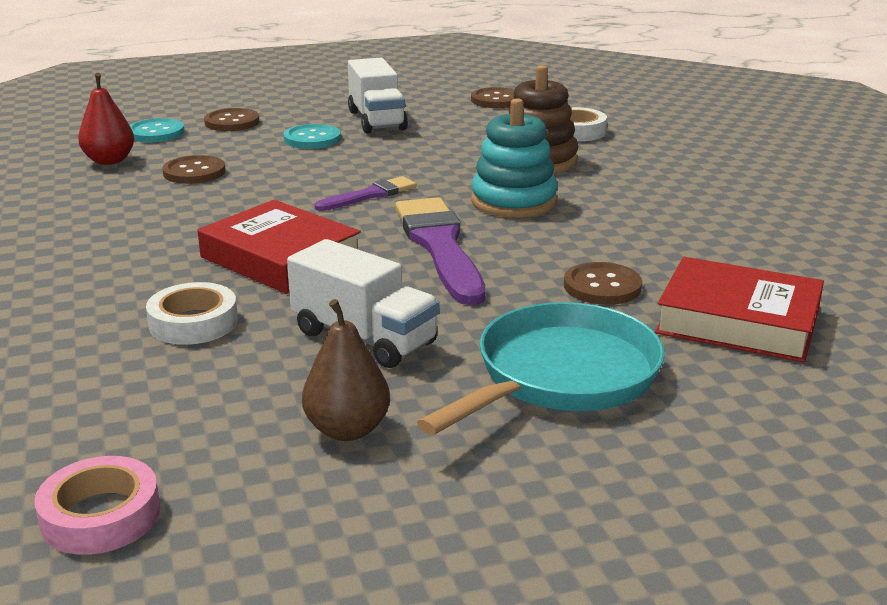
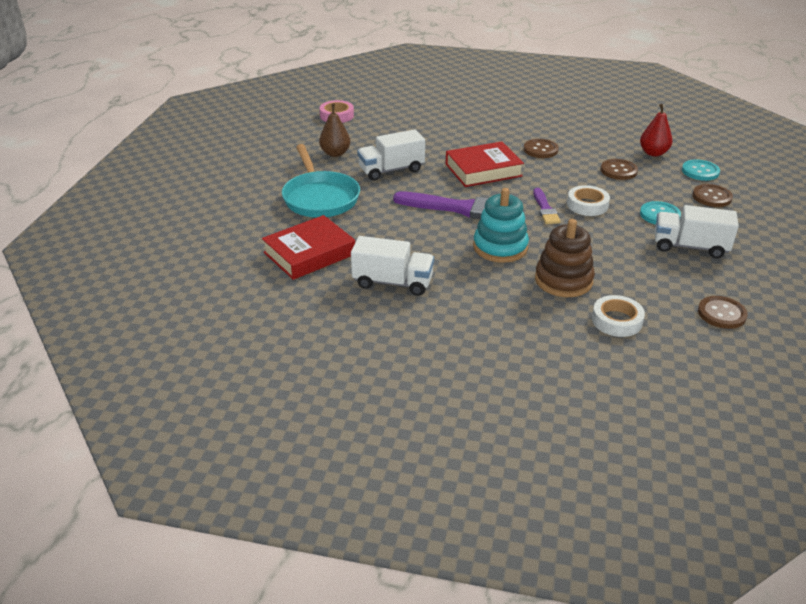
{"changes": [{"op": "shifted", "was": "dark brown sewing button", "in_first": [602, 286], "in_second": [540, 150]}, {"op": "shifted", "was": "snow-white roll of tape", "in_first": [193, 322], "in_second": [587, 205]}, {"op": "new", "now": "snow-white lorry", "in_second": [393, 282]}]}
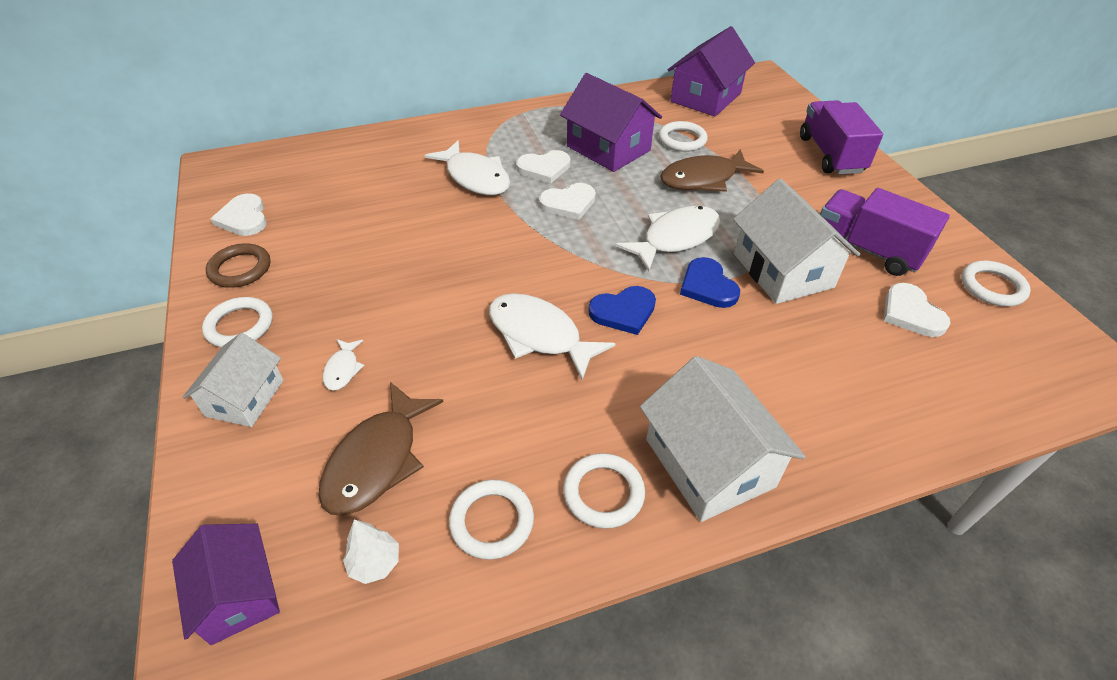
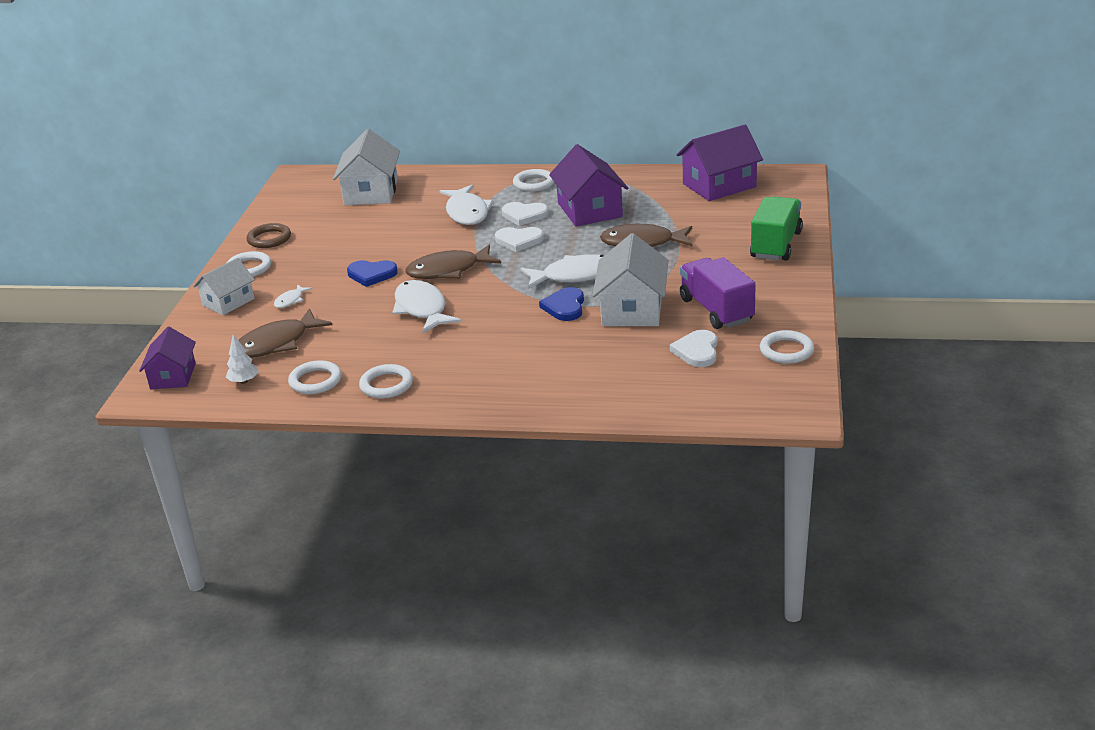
{"changes": [{"op": "repainted", "was": "royal purple lorry", "now": "green lorry", "in_first": [830, 155], "in_second": [776, 245]}, {"op": "shifted", "was": "snow-white hoop", "in_first": [682, 140], "in_second": [534, 183]}, {"op": "gone", "was": "snow-white heart shape", "in_first": [244, 218]}, {"op": "shifted", "was": "blue heart shape", "in_first": [623, 312], "in_second": [371, 274]}, {"op": "shifted", "was": "snow-white toy house", "in_first": [709, 463], "in_second": [371, 192]}, {"op": "new", "now": "dark brown fish figure", "in_second": [448, 270]}]}
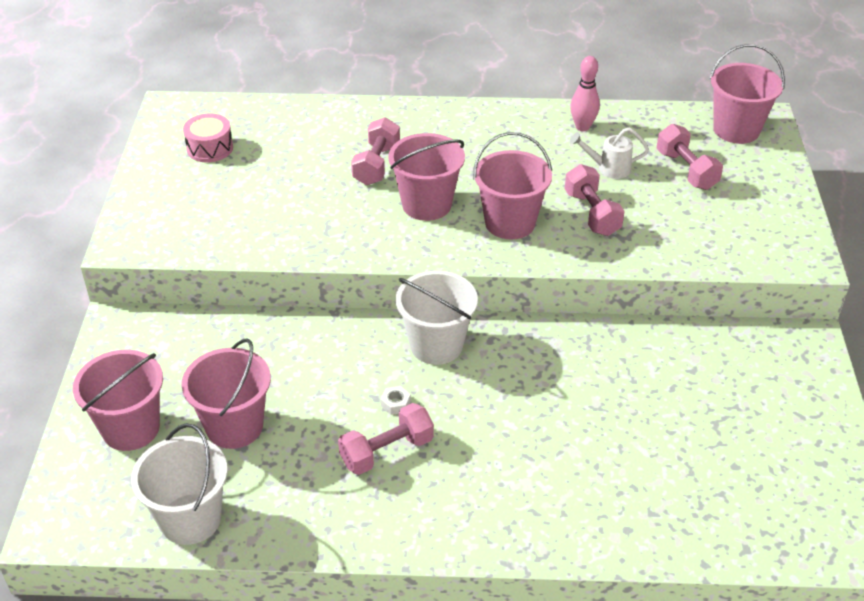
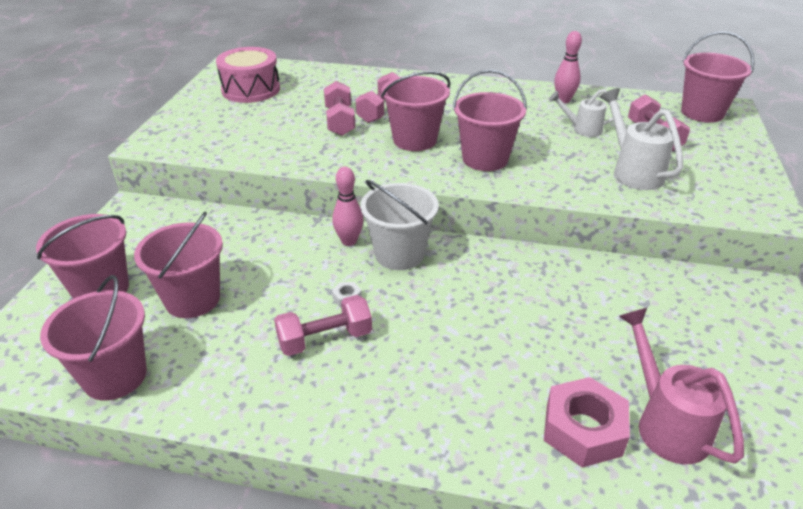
{"changes": [{"op": "scaled", "was": "pink snare drum", "in_first": [210, 148], "in_second": [251, 89], "ratio": 1.53}, {"op": "shifted", "was": "pink hand weight", "in_first": [591, 213], "in_second": [339, 121]}, {"op": "repainted", "was": "snow-white bucket", "now": "pink bucket", "in_first": [190, 519], "in_second": [115, 376]}, {"op": "new", "now": "snow-white watering pot", "in_second": [632, 171]}, {"op": "new", "now": "pink bowling pin", "in_second": [349, 241]}, {"op": "new", "now": "pink watering pot", "in_second": [665, 422]}, {"op": "new", "now": "pink hex nut", "in_second": [583, 430]}]}
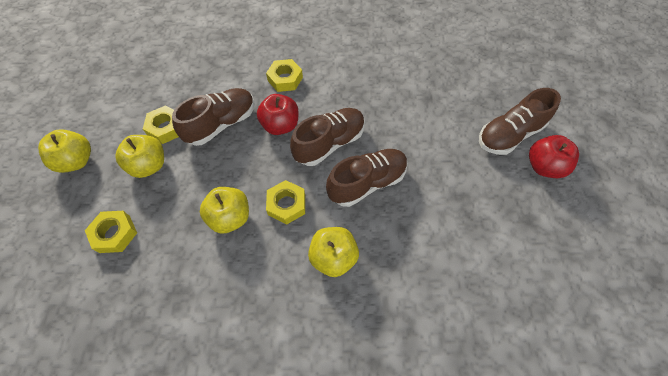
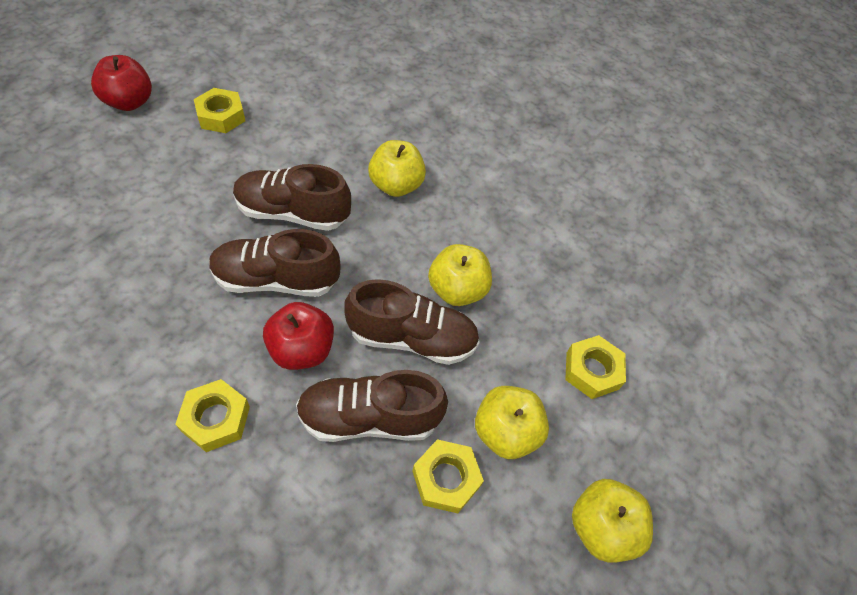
{"changes": [{"op": "shifted", "was": "dark brown sneaker", "in_first": [509, 135], "in_second": [412, 338]}, {"op": "shifted", "was": "golden hex nut", "in_first": [286, 205], "in_second": [221, 116]}]}
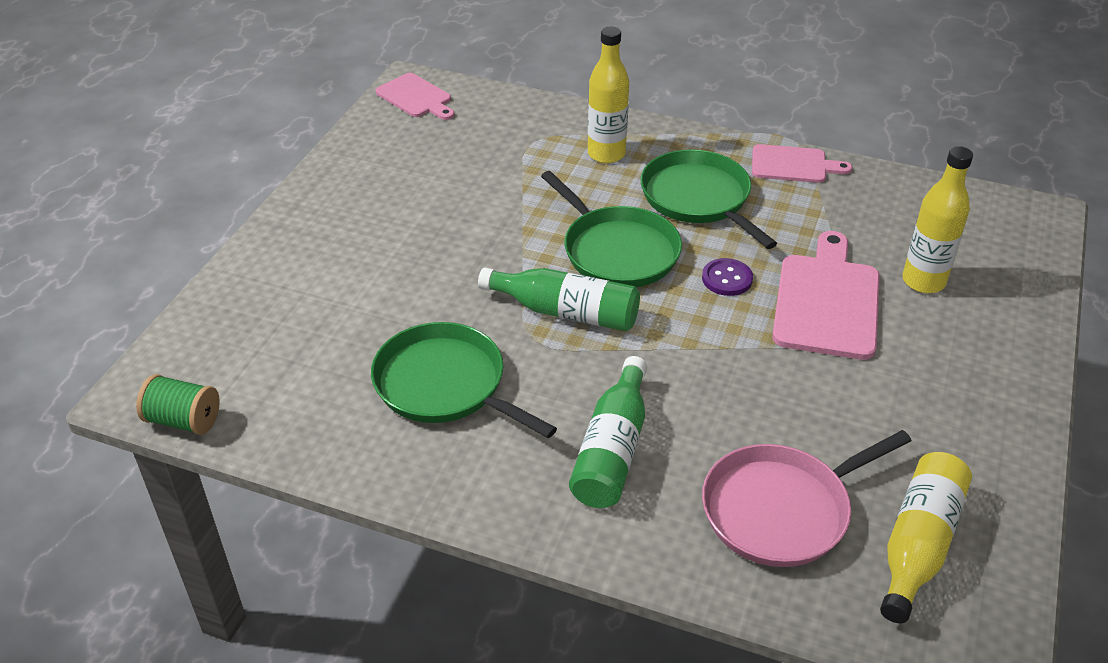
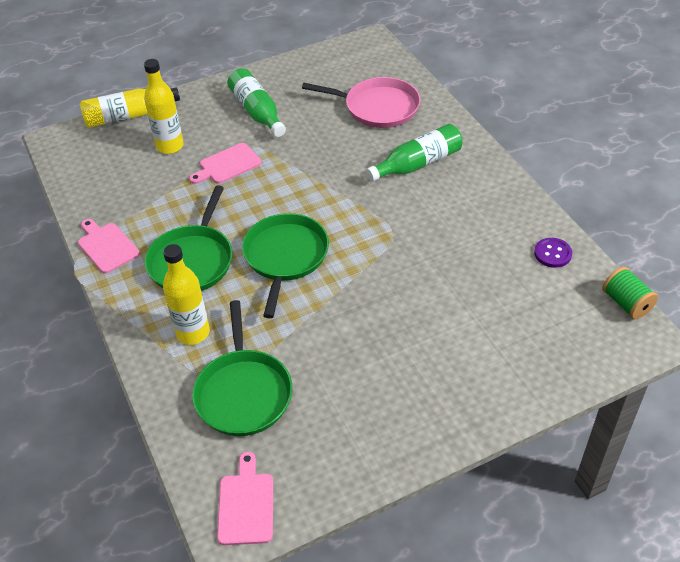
{"changes": [{"op": "scaled", "was": "pink chopping board", "in_first": [827, 301], "in_second": [227, 165], "ratio": 0.62}, {"op": "shifted", "was": "royal purple sewing button", "in_first": [727, 279], "in_second": [552, 254]}, {"op": "shifted", "was": "green flask", "in_first": [566, 312], "in_second": [257, 112]}, {"op": "shifted", "was": "green pan", "in_first": [445, 385], "in_second": [243, 392]}, {"op": "shifted", "was": "golden flask", "in_first": [918, 544], "in_second": [128, 116]}]}
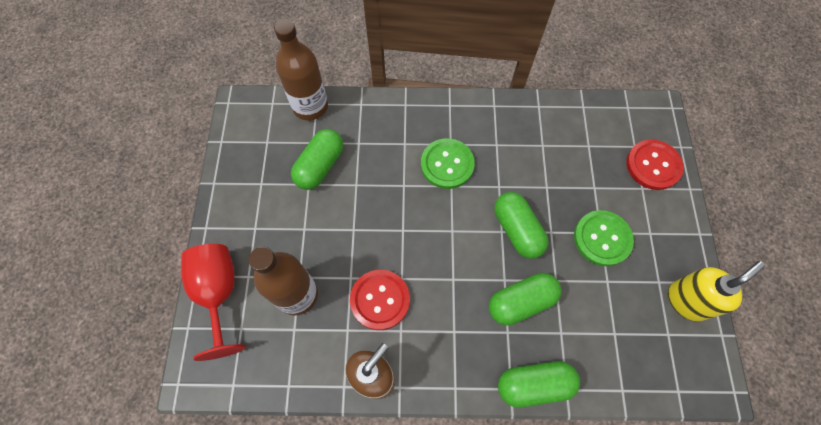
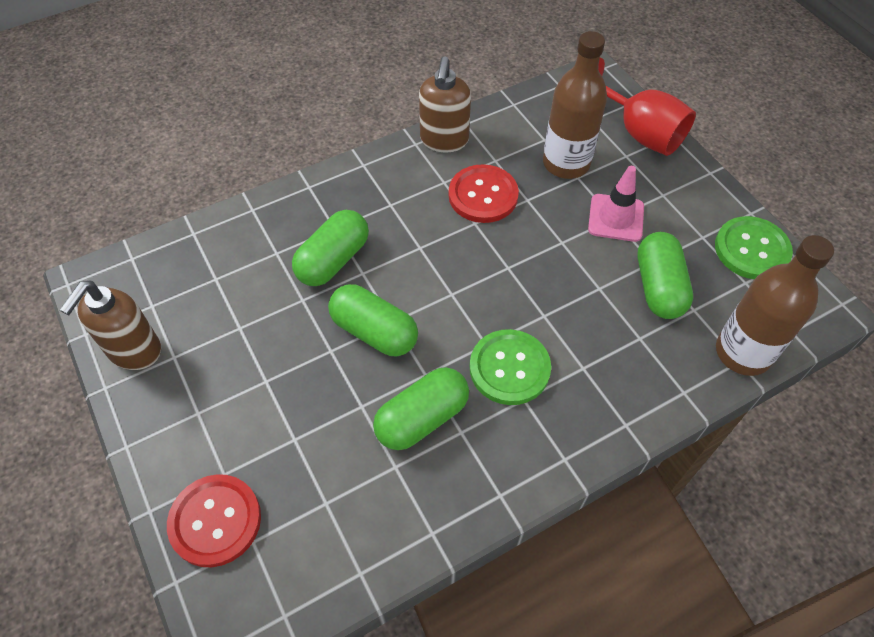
{"changes": [{"op": "shifted", "was": "green sewing button", "in_first": [602, 238], "in_second": [751, 249]}, {"op": "repainted", "was": "golden pump bottle", "now": "dark brown pump bottle", "in_first": [686, 301], "in_second": [134, 351]}, {"op": "shifted", "was": "green pill", "in_first": [534, 384], "in_second": [422, 418]}, {"op": "new", "now": "pink safety cone", "in_second": [616, 218]}]}
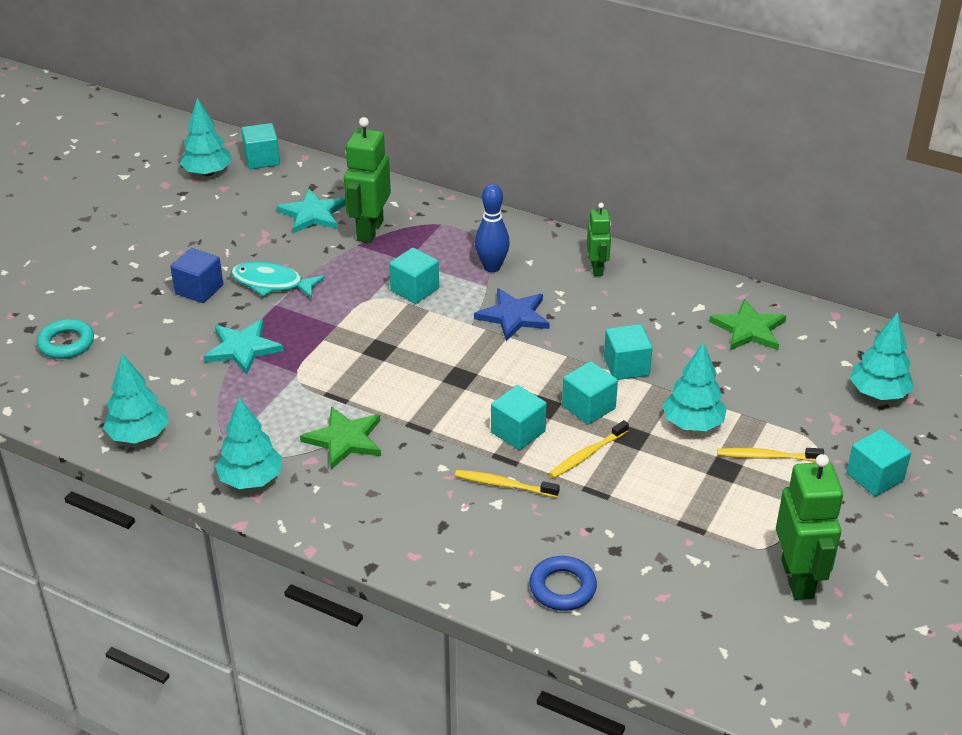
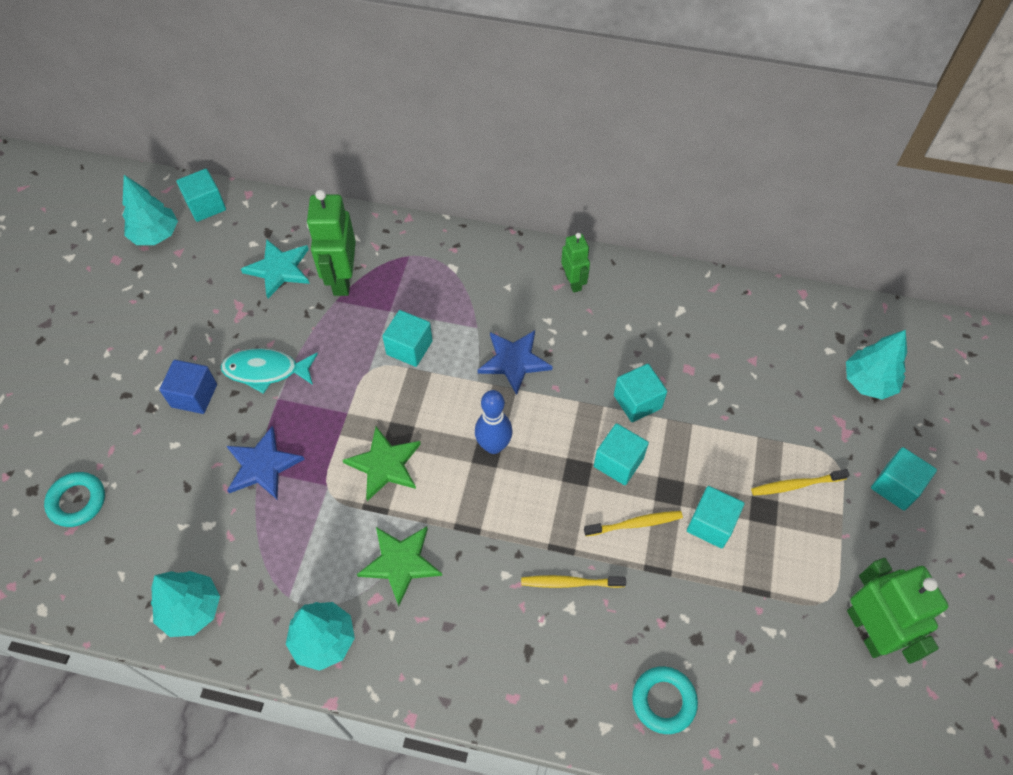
{"changes": [{"op": "shifted", "was": "blue bowling pin", "in_first": [492, 267], "in_second": [493, 446]}, {"op": "shifted", "was": "green five-pointed star", "in_first": [749, 329], "in_second": [385, 464]}, {"op": "repainted", "was": "turquoise five-pointed star", "now": "blue five-pointed star", "in_first": [242, 348], "in_second": [262, 465]}, {"op": "gone", "was": "turquoise fir tree", "in_first": [692, 424]}, {"op": "shifted", "was": "turquoise block", "in_first": [518, 432], "in_second": [711, 524]}, {"op": "rotated", "was": "golden dental brush", "in_first": [587, 455], "in_second": [635, 524], "clockwise": -135}, {"op": "repainted", "was": "blue hoop", "now": "turquoise hoop", "in_first": [562, 588], "in_second": [663, 701]}]}
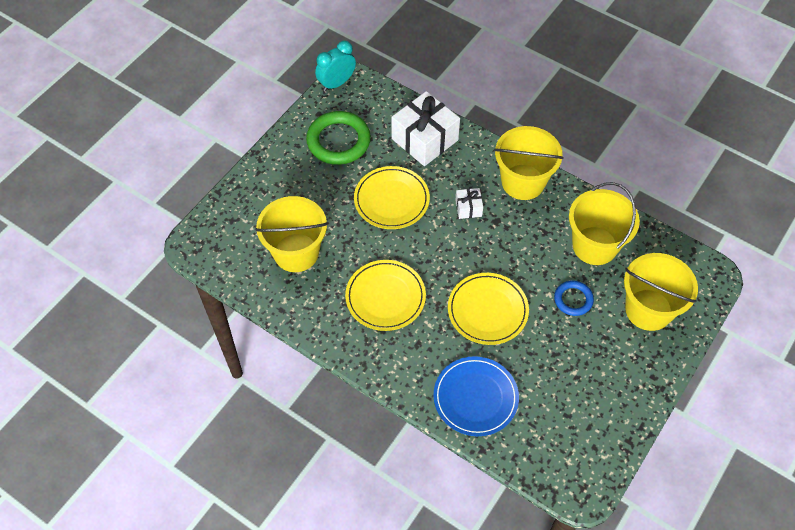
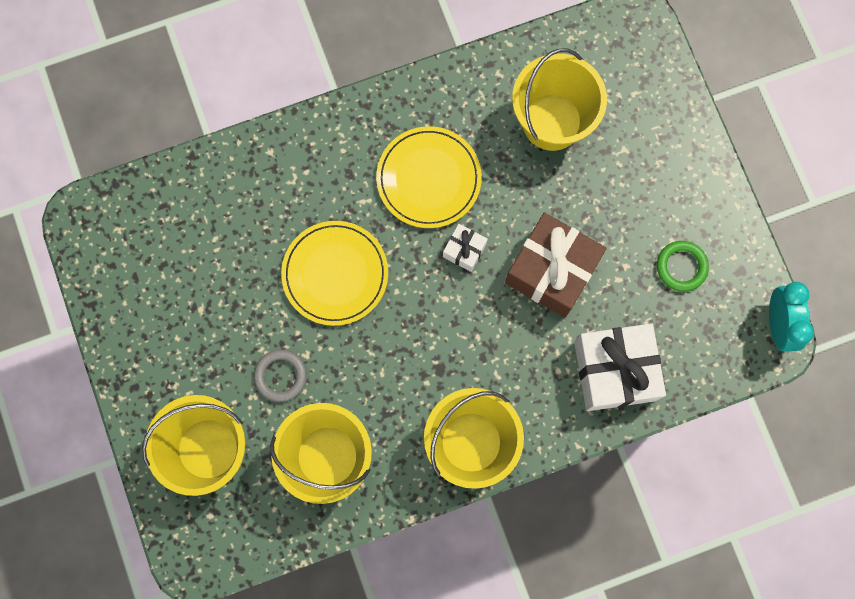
{"changes": [{"op": "scaled", "was": "green hoop", "in_first": [338, 141], "in_second": [681, 267], "ratio": 0.56}, {"op": "swapped", "was": "golden dinner plate", "now": "dark brown gift", "in_first": [391, 200], "in_second": [552, 271]}, {"op": "shifted", "was": "snow-white gift", "in_first": [468, 208], "in_second": [464, 250]}, {"op": "repainted", "was": "blue hoop", "now": "grey hoop", "in_first": [573, 299], "in_second": [280, 376]}, {"op": "gone", "was": "blue dinner plate", "in_first": [475, 397]}]}
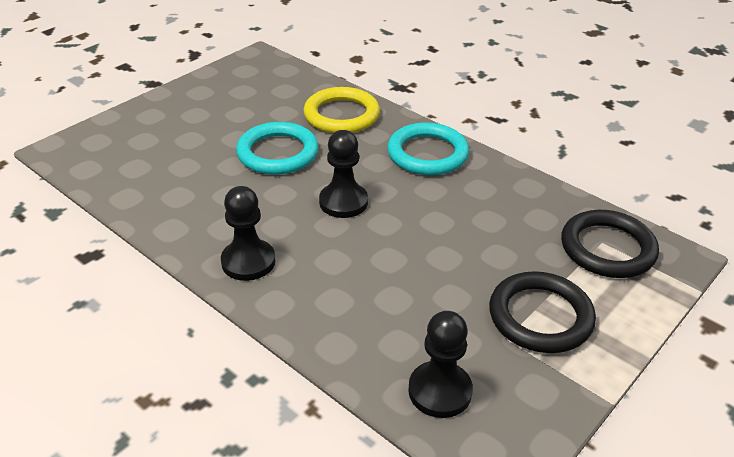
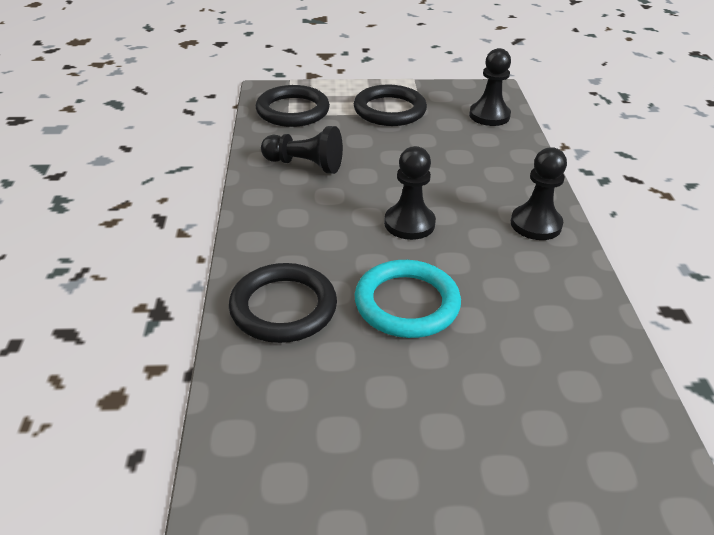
{"changes": [{"op": "repainted", "was": "golden hoop", "now": "jet-black hoop", "in_first": [341, 115], "in_second": [283, 307]}, {"op": "gone", "was": "turquoise hoop", "in_first": [427, 154]}, {"op": "new", "now": "jet-black game pawn", "in_second": [305, 165]}]}
